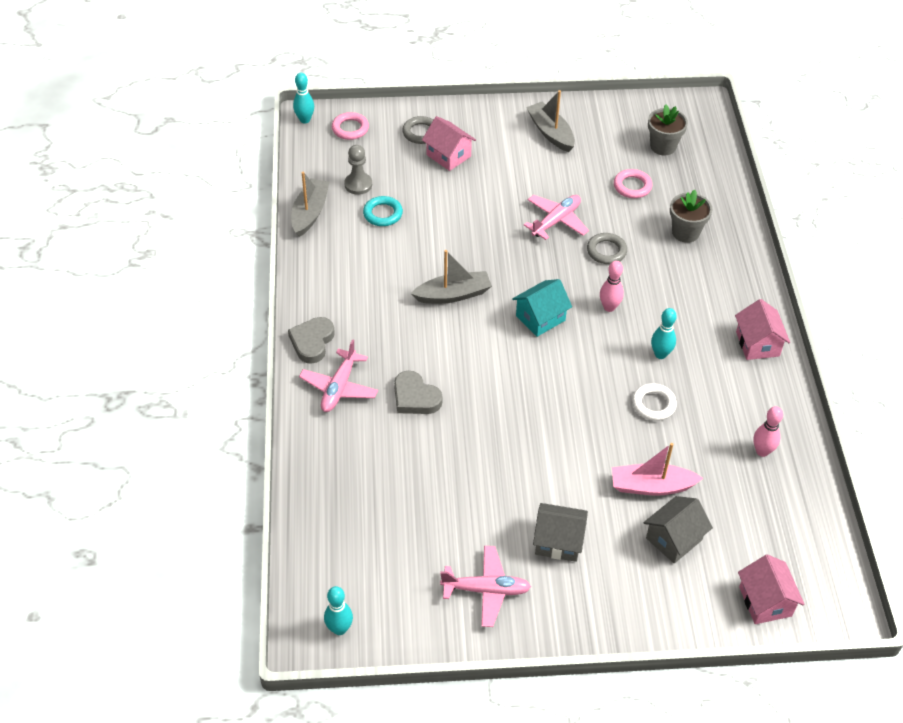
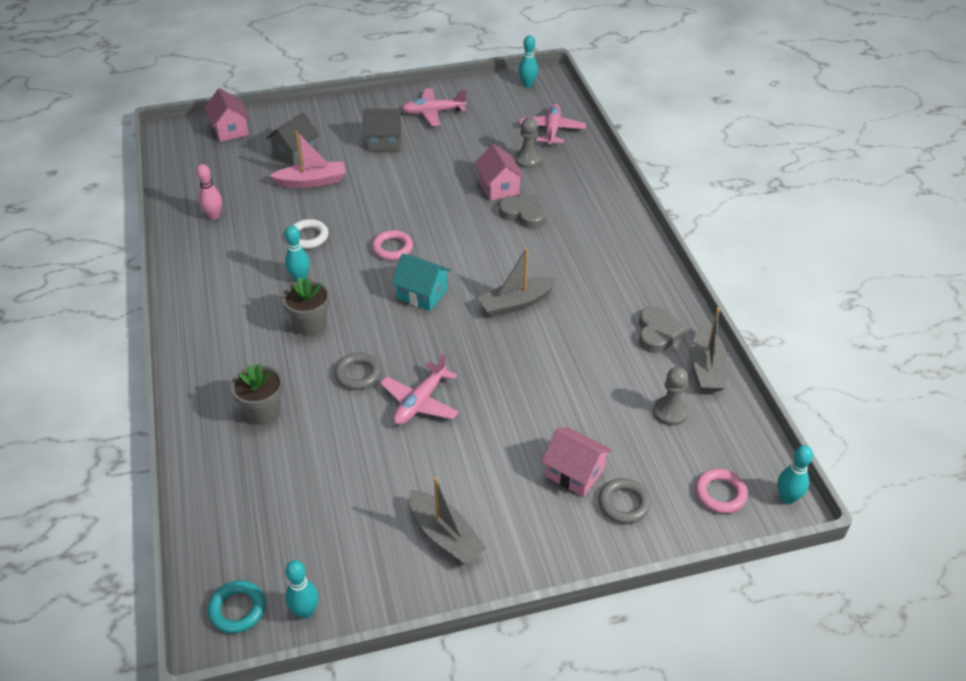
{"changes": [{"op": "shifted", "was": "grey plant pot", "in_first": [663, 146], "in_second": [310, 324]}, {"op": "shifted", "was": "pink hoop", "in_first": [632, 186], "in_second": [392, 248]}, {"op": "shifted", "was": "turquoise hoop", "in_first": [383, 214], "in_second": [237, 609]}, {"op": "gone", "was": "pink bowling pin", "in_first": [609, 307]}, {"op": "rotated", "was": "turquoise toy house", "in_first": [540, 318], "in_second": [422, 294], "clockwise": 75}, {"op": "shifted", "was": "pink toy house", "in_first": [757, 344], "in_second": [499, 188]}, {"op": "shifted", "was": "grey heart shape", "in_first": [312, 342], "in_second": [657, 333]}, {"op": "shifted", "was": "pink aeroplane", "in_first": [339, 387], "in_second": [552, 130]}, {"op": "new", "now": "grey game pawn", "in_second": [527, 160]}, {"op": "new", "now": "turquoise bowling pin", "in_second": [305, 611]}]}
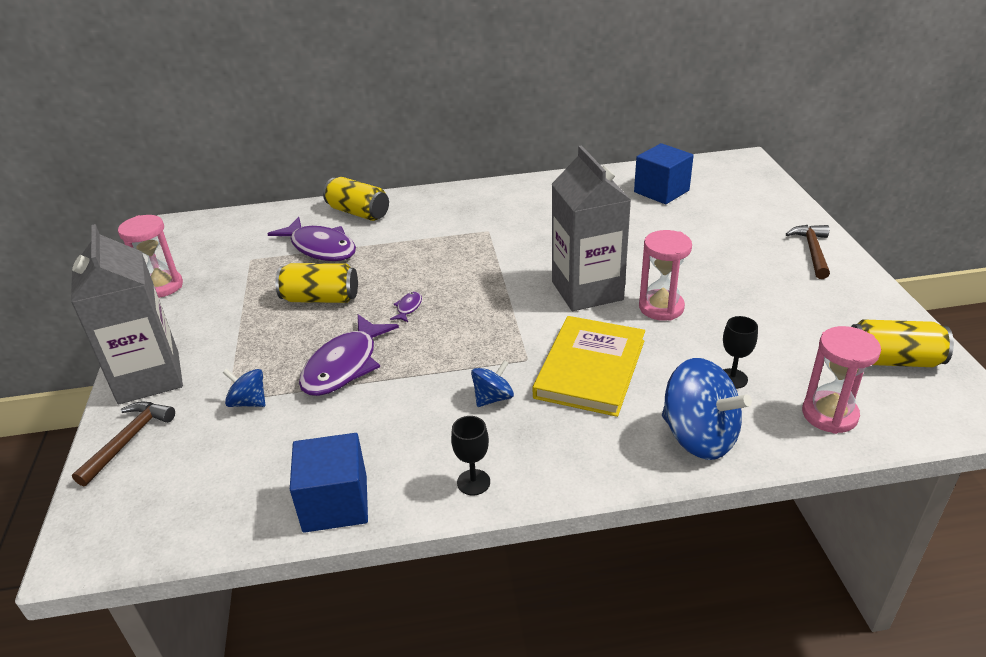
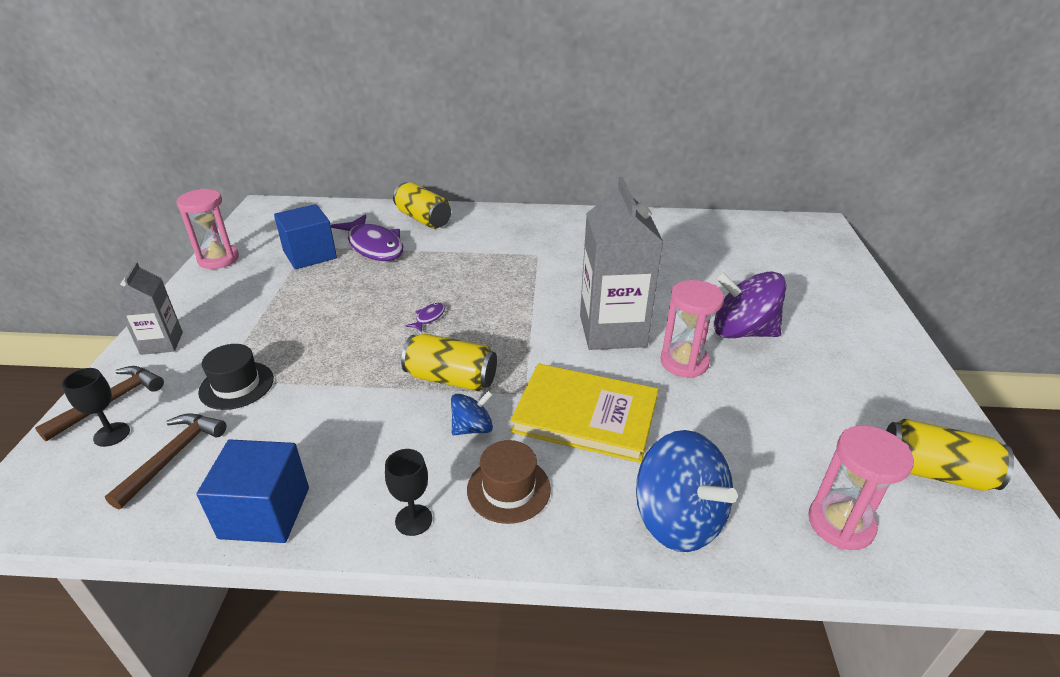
{"changes": [{"op": "shifted", "was": "blue block", "in_first": [661, 191], "in_second": [310, 255]}, {"op": "scaled", "was": "grey milk carton", "in_first": [149, 377], "in_second": [162, 343], "ratio": 0.54}, {"op": "shifted", "was": "dark brown carpenter's hammer", "in_first": [812, 251], "in_second": [173, 456]}, {"op": "shifted", "was": "golden can", "in_first": [320, 298], "in_second": [451, 379]}, {"op": "gone", "was": "royal purple fish figure", "in_first": [345, 365]}, {"op": "rotated", "was": "golden book", "in_first": [590, 369], "in_second": [585, 415], "clockwise": 75}, {"op": "shifted", "was": "jet-black chalice", "in_first": [732, 378], "in_second": [112, 434]}, {"op": "swapped", "was": "blue whirligig", "now": "jet-black top hat", "in_first": [248, 402], "in_second": [236, 385]}, {"op": "new", "now": "royal purple whirligig", "in_second": [742, 332]}, {"op": "new", "now": "dark brown top hat", "in_second": [508, 489]}]}
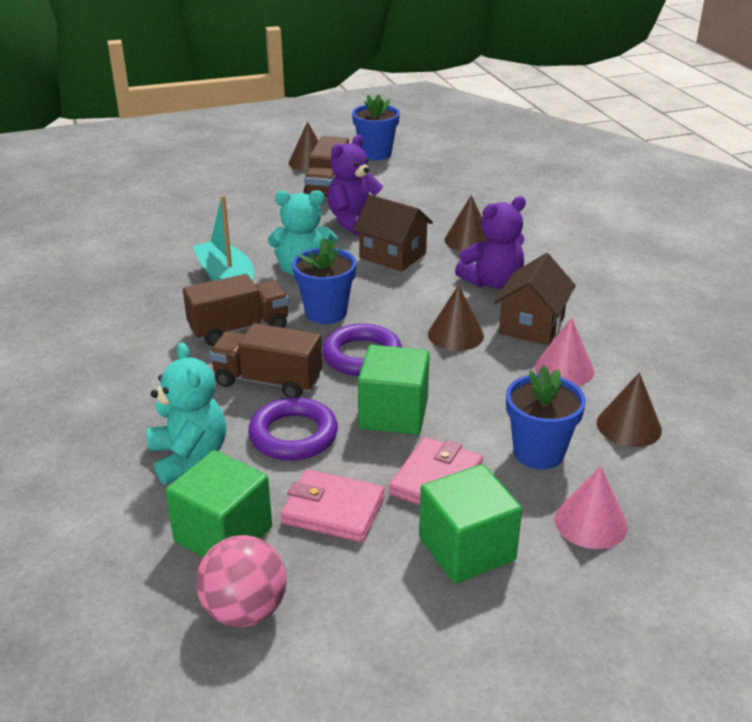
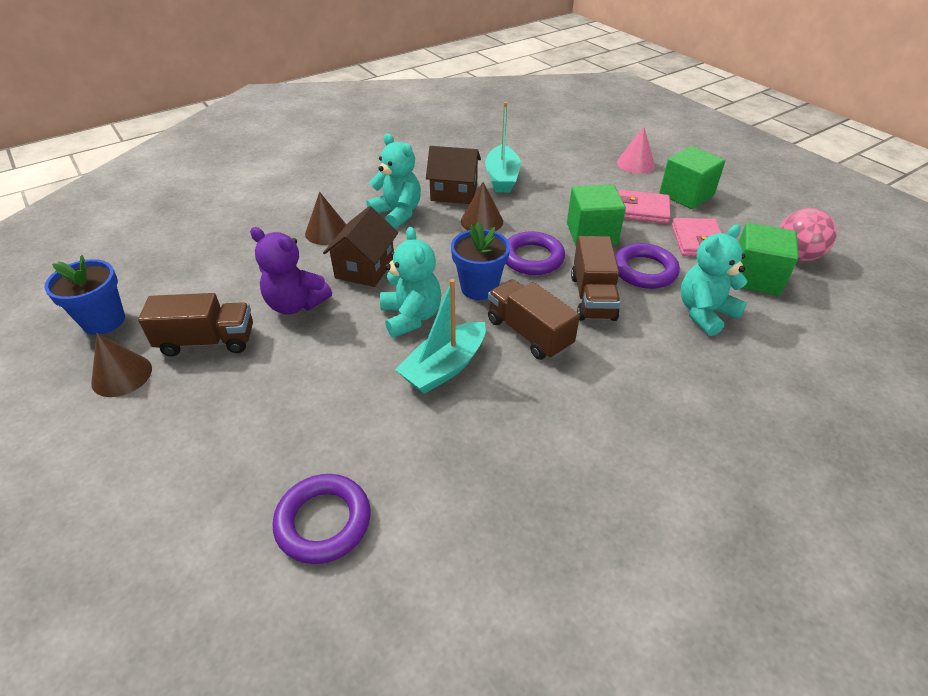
{"changes": [{"op": "repainted", "was": "royal purple teddy bear", "now": "turquoise teddy bear", "in_first": [492, 282], "in_second": [397, 213]}, {"op": "swapped", "was": "pink solid cone", "now": "turquoise boat", "in_first": [564, 369], "in_second": [502, 178]}, {"op": "gone", "was": "blue plant pot", "in_first": [538, 452]}, {"op": "gone", "was": "dark brown solid cone", "in_first": [629, 426]}, {"op": "new", "now": "royal purple hoop", "in_second": [323, 522]}]}
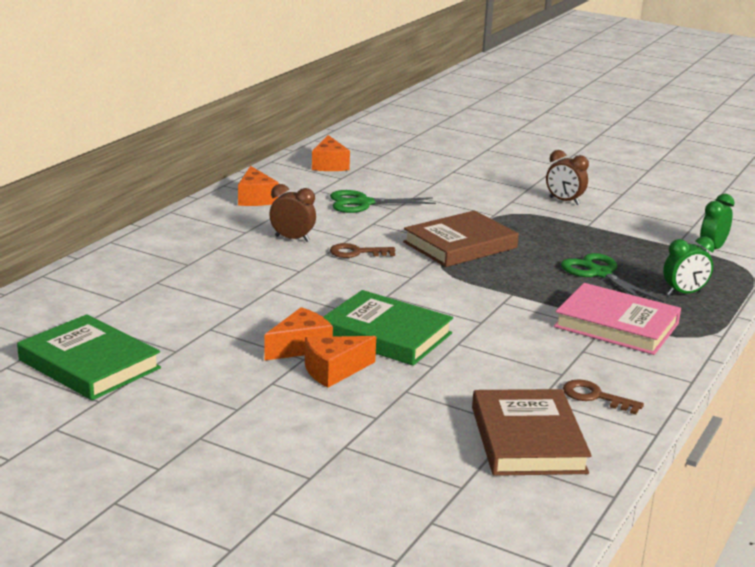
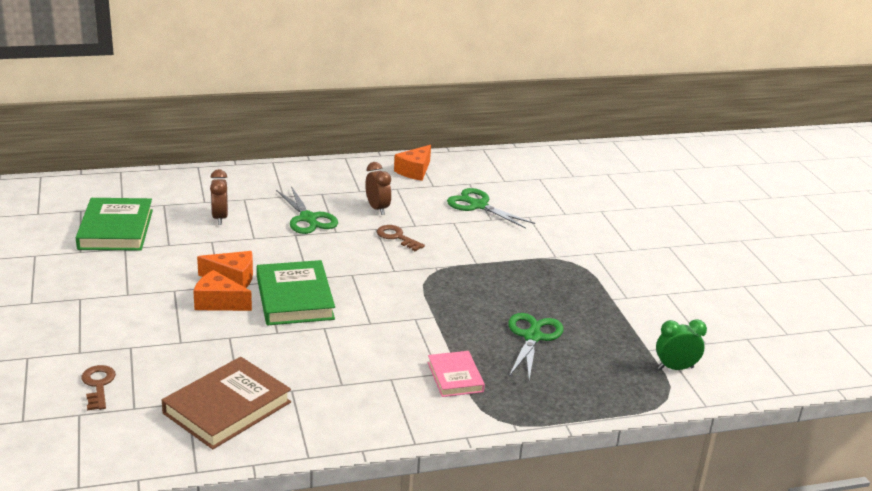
{"changes": [{"op": "gone", "was": "orange-coloured cheese wedge", "in_first": [329, 165]}, {"op": "shifted", "was": "dark brown clock", "in_first": [564, 201], "in_second": [220, 218]}, {"op": "gone", "was": "dark brown book", "in_first": [460, 245]}, {"op": "gone", "was": "green clock", "in_first": [684, 293]}, {"op": "scaled", "was": "pink book", "in_first": [616, 325], "in_second": [455, 377], "ratio": 0.59}, {"op": "shifted", "was": "dark brown latchkey", "in_first": [595, 397], "in_second": [98, 385]}, {"op": "new", "now": "green shears", "in_second": [308, 218]}]}
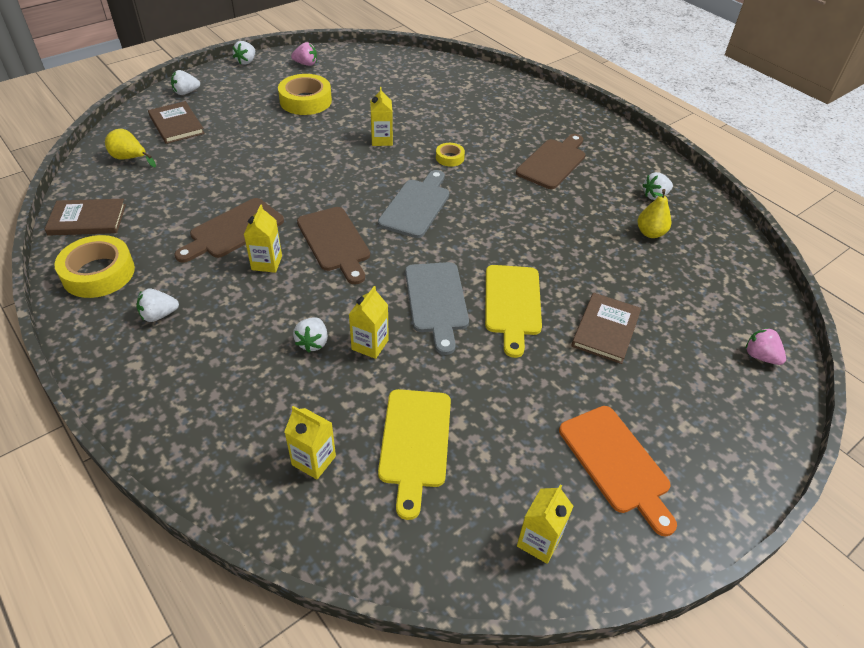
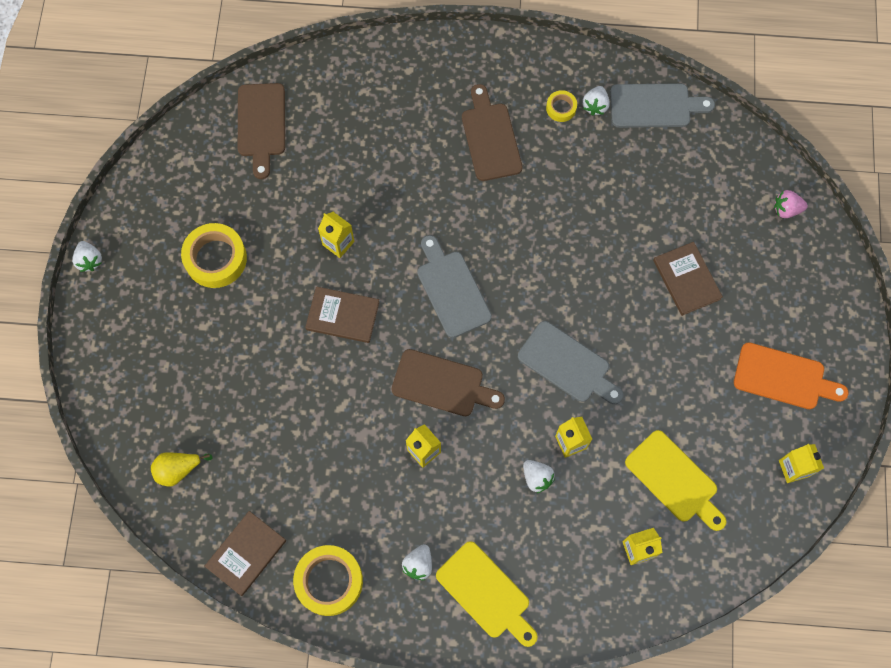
{"changes": [{"op": "gone", "was": "pink toy strawberry", "in_first": [306, 64]}, {"op": "gone", "was": "snow-white toy strawberry", "in_first": [186, 92]}, {"op": "shifted", "was": "dark brown book", "in_first": [176, 125], "in_second": [343, 315]}, {"op": "shifted", "was": "golden roll of tape", "in_first": [450, 158], "in_second": [561, 108]}, {"op": "gone", "was": "golden pear fruit", "in_first": [650, 233]}, {"op": "shifted", "was": "dark brown chopping board", "in_first": [233, 230], "in_second": [261, 124]}, {"op": "shifted", "was": "golden chopping board", "in_first": [512, 304], "in_second": [486, 593]}, {"op": "new", "now": "grey chopping board", "in_second": [654, 106]}]}
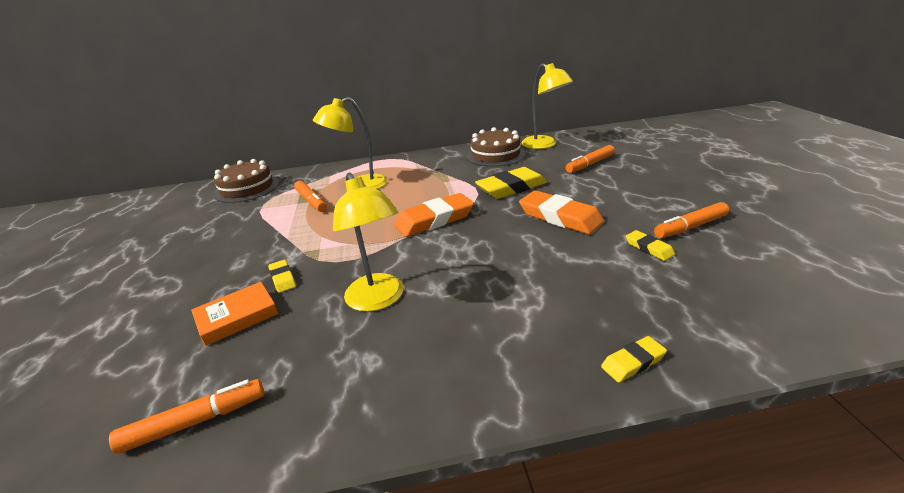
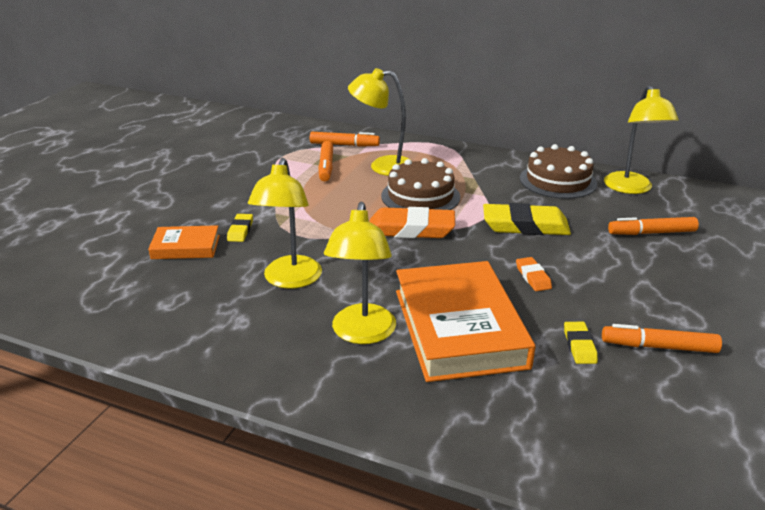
{"changes": [{"op": "shifted", "was": "dark brown cake", "in_first": [247, 188], "in_second": [420, 196]}, {"op": "scaled", "was": "orange-coloured gum eraser", "in_first": [560, 217], "in_second": [533, 277], "ratio": 0.5}, {"op": "gone", "was": "golden gum eraser", "in_first": [633, 362]}, {"op": "shifted", "was": "orange-coloured marker", "in_first": [195, 421], "in_second": [344, 145]}, {"op": "new", "now": "golden reading lamp", "in_second": [362, 334]}, {"op": "new", "now": "orange-coloured book", "in_second": [459, 328]}]}
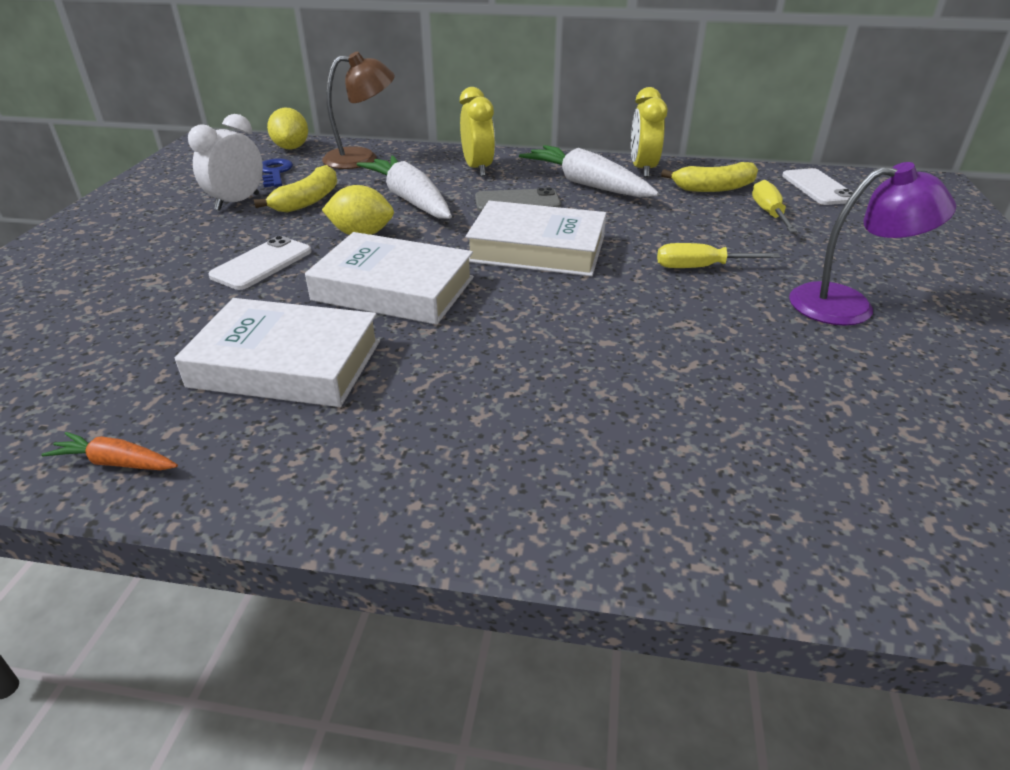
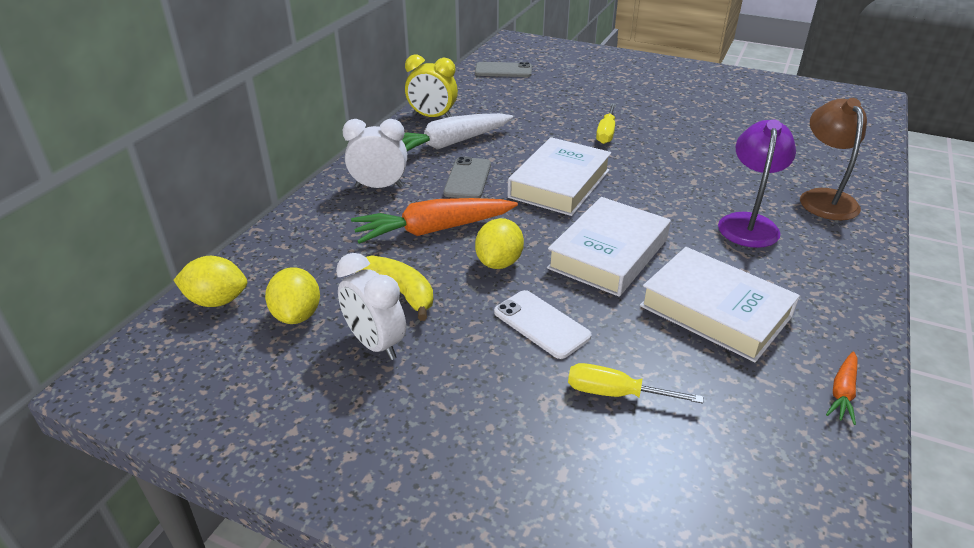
{"changes": [{"op": "shifted", "was": "dark brown reading lamp", "in_first": [362, 158], "in_second": [824, 198]}, {"op": "repainted", "was": "golden clock", "now": "snow-white clock", "in_first": [478, 169], "in_second": [379, 187]}, {"op": "repainted", "was": "snow-white carrot", "now": "orange-coloured carrot", "in_first": [410, 200], "in_second": [433, 230]}, {"op": "swapped", "was": "blue latchkey", "now": "golden toy lemon", "in_first": [275, 172], "in_second": [297, 315]}, {"op": "gone", "was": "golden banana", "in_first": [714, 188]}, {"op": "shifted", "was": "royal purple reading lamp", "in_first": [848, 305], "in_second": [748, 223]}, {"op": "repainted", "was": "snow-white smartphone", "now": "grey smartphone", "in_first": [818, 187], "in_second": [503, 70]}, {"op": "shifted", "was": "golden hand screwdriver", "in_first": [769, 213], "in_second": [615, 393]}, {"op": "rotated", "was": "snow-white book", "in_first": [286, 363], "in_second": [715, 311], "clockwise": -75}]}
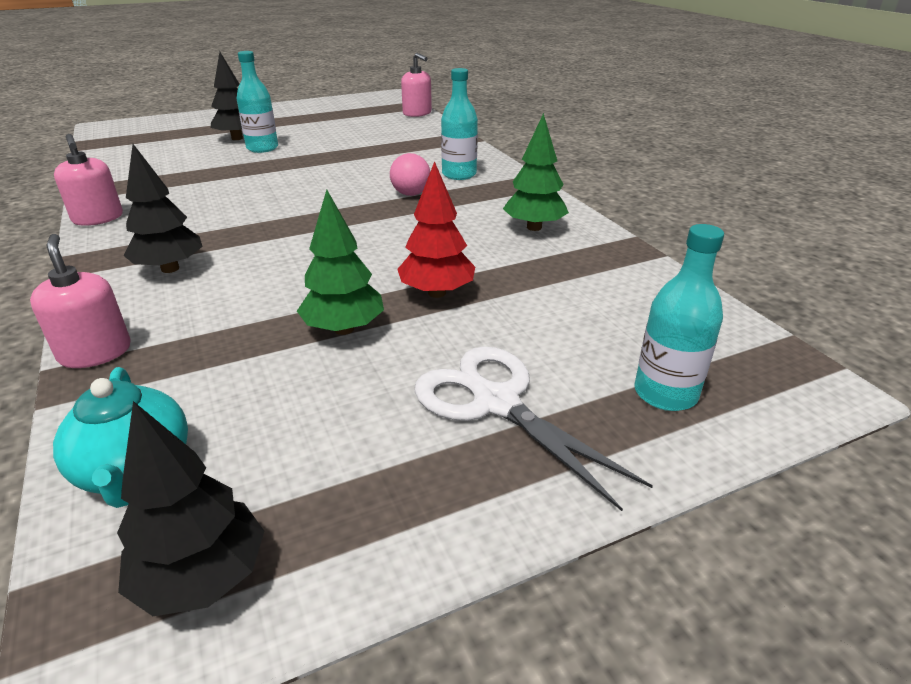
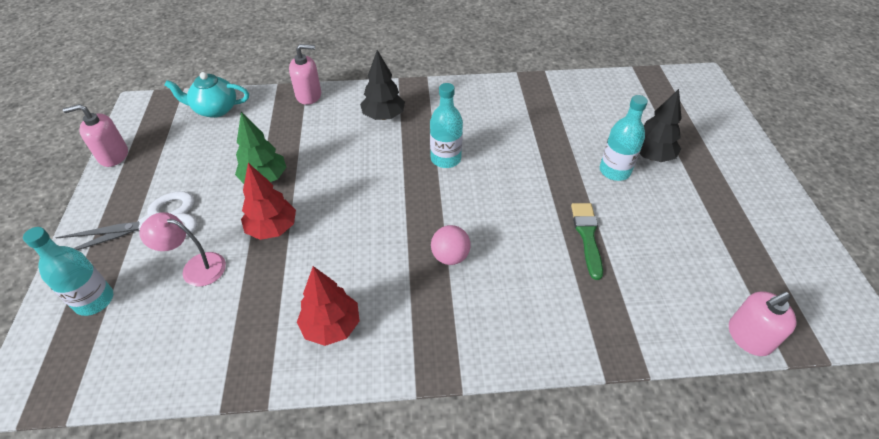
{"changes": [{"op": "shifted", "was": "turquoise flask", "in_first": [459, 174], "in_second": [445, 159]}, {"op": "repainted", "was": "green fir tree", "now": "red fir tree", "in_first": [534, 227], "in_second": [331, 326]}, {"op": "shifted", "was": "pink pump bottle", "in_first": [98, 218], "in_second": [113, 155]}, {"op": "gone", "was": "jet-black fir tree", "in_first": [202, 577]}, {"op": "new", "now": "green paintbrush", "in_second": [587, 236]}, {"op": "new", "now": "pink reading lamp", "in_second": [195, 267]}]}
